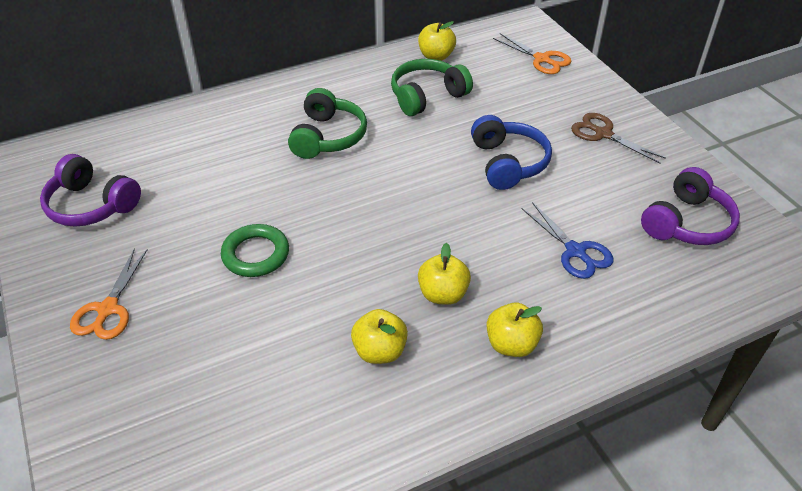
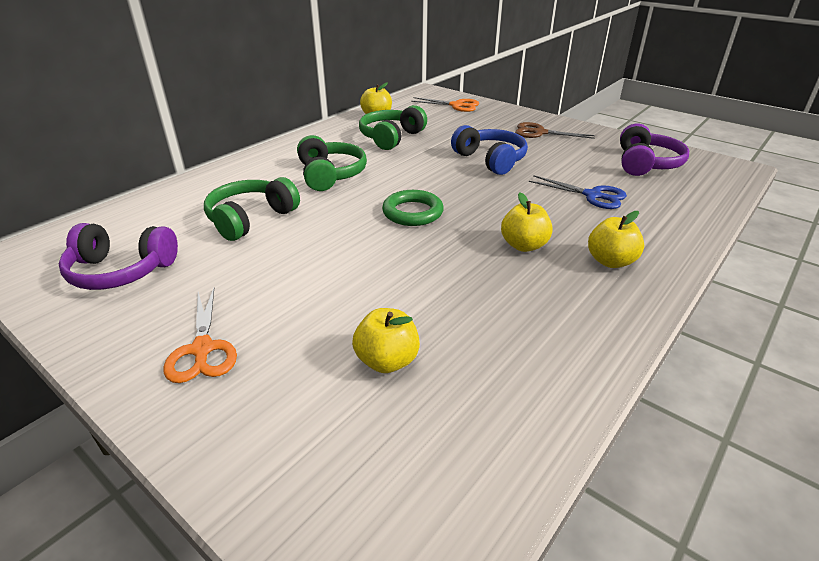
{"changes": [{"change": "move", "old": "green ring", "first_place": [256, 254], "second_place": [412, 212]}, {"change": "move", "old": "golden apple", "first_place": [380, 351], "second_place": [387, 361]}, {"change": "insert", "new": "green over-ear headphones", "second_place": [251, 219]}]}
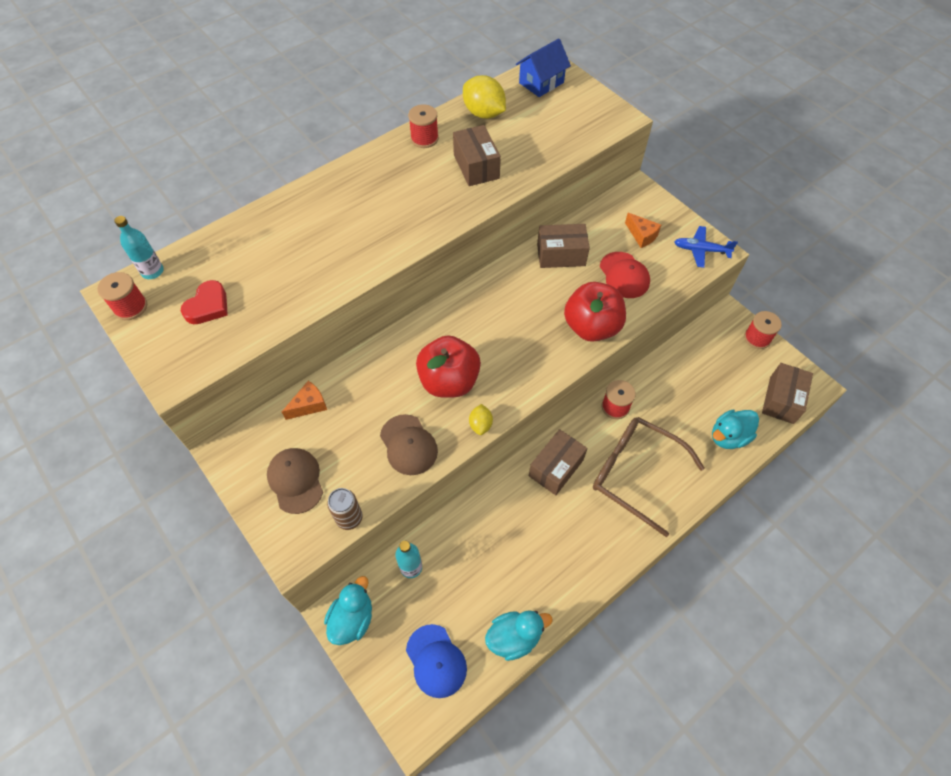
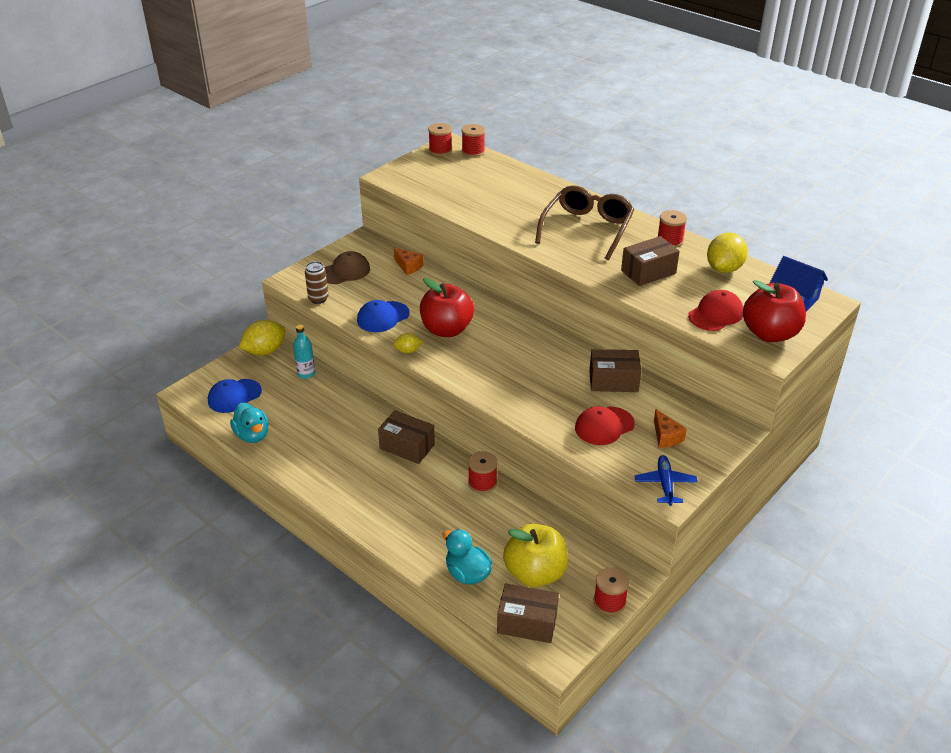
{"changes": [{"change": "replace", "old": "turquoise drink bottle", "new": "red spool", "first_place": [152, 271], "second_place": [473, 151]}, {"change": "delete", "old": "red heart shape", "first_place": [208, 306]}, {"change": "replace", "old": "turquoise toy duck", "new": "golden citrus fruit", "first_place": [352, 619], "second_place": [265, 351]}, {"change": "recolor", "old": "brown cap", "new": "blue cap", "first_place": [408, 445], "second_place": [383, 317]}, {"change": "rotate", "old": "brown box", "first_place": [561, 255], "second_place": [613, 381], "degrees": -75}, {"change": "move", "old": "red apple", "first_place": [591, 327], "second_place": [769, 334]}, {"change": "move", "old": "brown glasses", "first_place": [635, 474], "second_place": [587, 229]}, {"change": "rotate", "old": "orange-coloured cheese", "first_place": [642, 235], "second_place": [666, 437], "degrees": -60}, {"change": "insert", "new": "golden apple", "second_place": [535, 573]}, {"change": "insert", "new": "red cap", "second_place": [716, 314]}]}
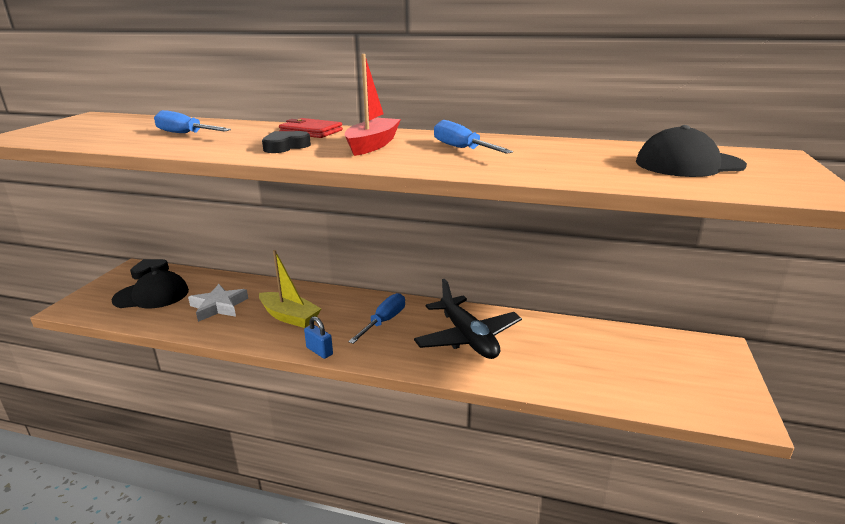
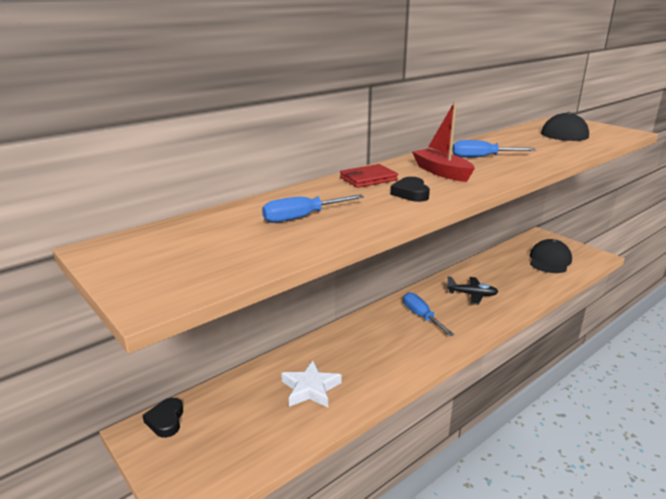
{"changes": [{"change": "move", "old": "ebony cap", "first_place": [151, 295], "second_place": [549, 260]}, {"change": "delete", "old": "golden toy boat", "first_place": [289, 317]}, {"change": "delete", "old": "blue small lock", "first_place": [319, 351]}, {"change": "resize", "old": "ebony aeroplane", "first_place": [467, 338], "second_place": [472, 295], "factor": 0.61}]}
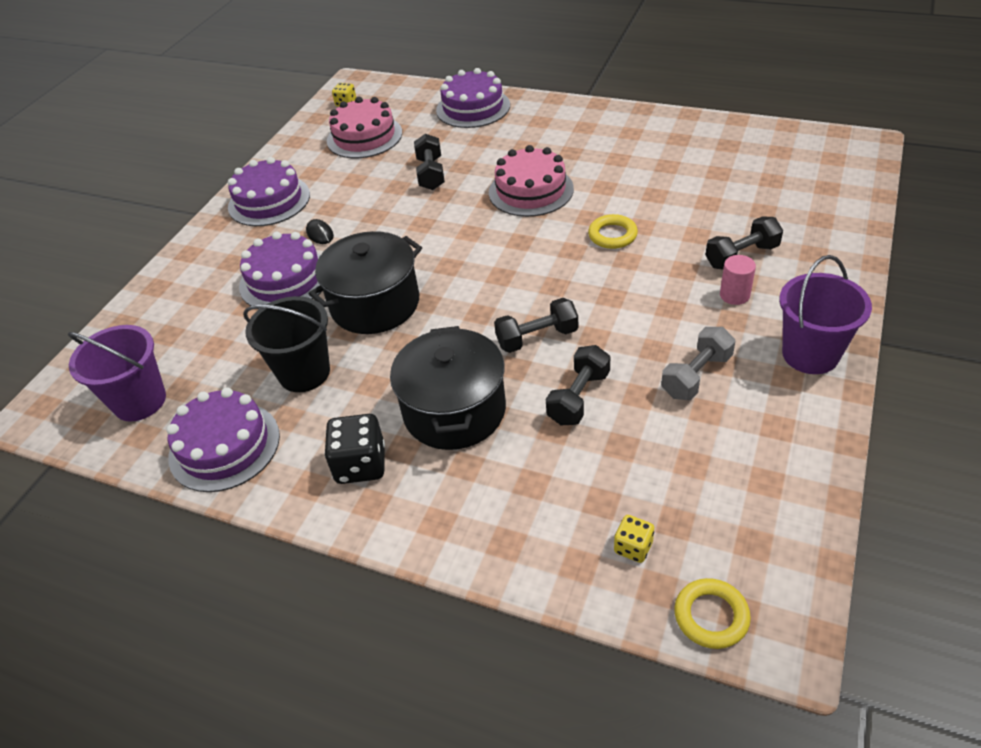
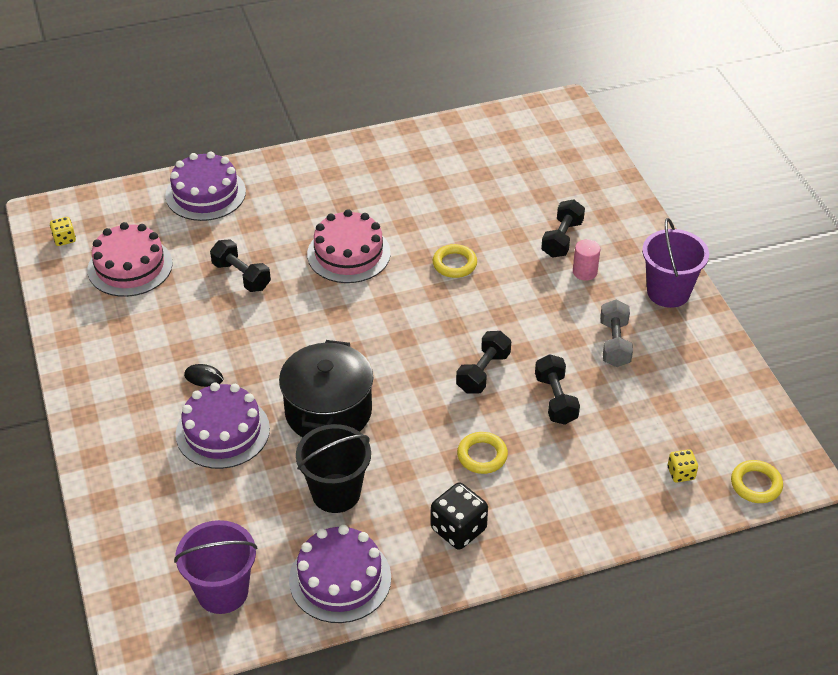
{"changes": [{"change": "delete", "old": "purple gateau", "first_place": [269, 201]}, {"change": "replace", "old": "ebony stockpot", "new": "golden ring", "first_place": [454, 411], "second_place": [482, 455]}]}
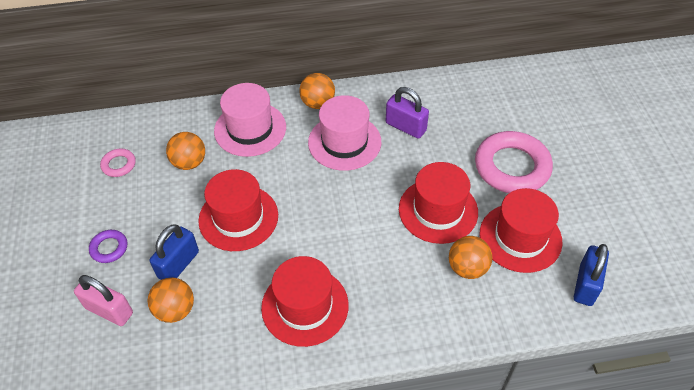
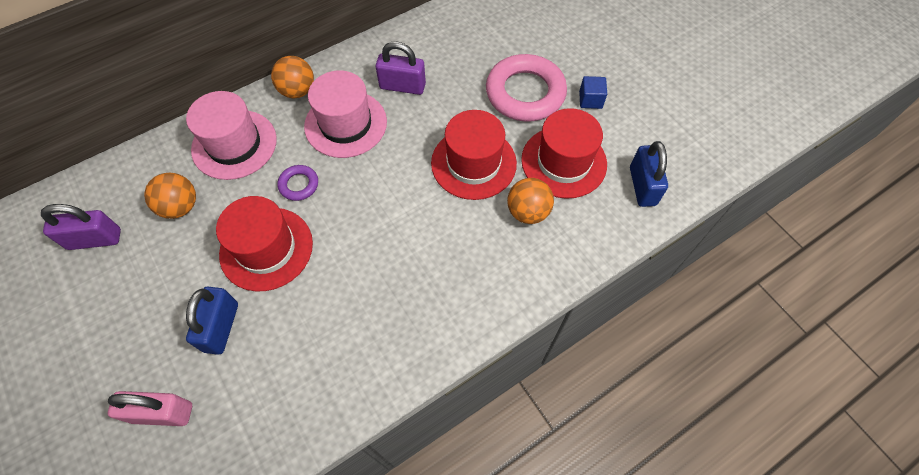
{"changes": [{"change": "move", "old": "purple ring", "first_place": [109, 248], "second_place": [299, 185]}, {"change": "replace", "old": "rosy ring", "new": "purple small lock", "first_place": [119, 165], "second_place": [94, 239]}, {"change": "delete", "old": "orange-coloured sphere", "first_place": [175, 310]}, {"change": "delete", "old": "red hat", "first_place": [305, 306]}, {"change": "insert", "new": "blue cube", "second_place": [590, 100]}]}
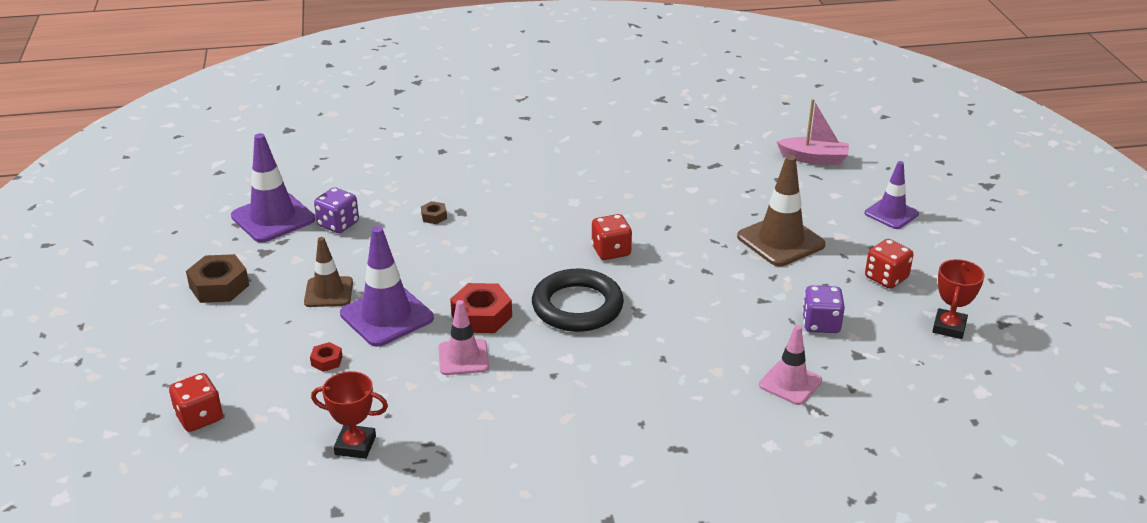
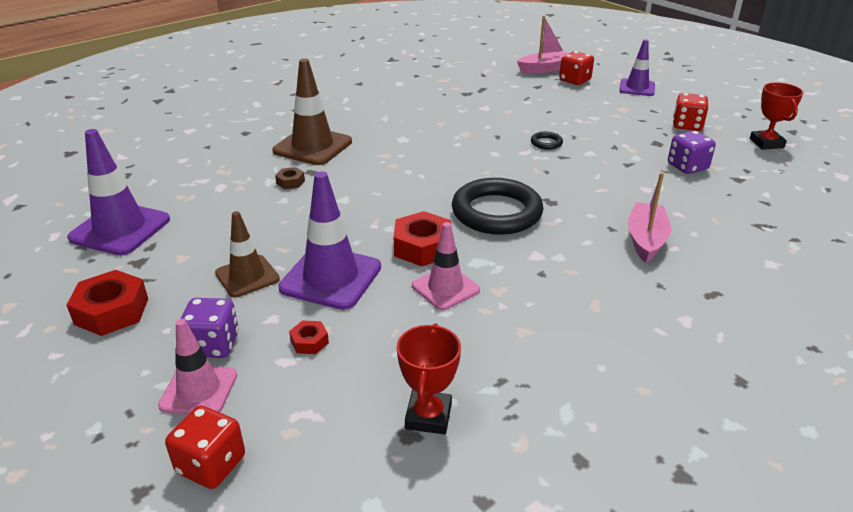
{"changes": [{"change": "recolor", "old": "brown nut", "new": "red nut", "first_place": [219, 286], "second_place": [112, 311]}, {"change": "rotate", "old": "red trophy", "first_place": [355, 445], "second_place": [428, 416], "degrees": -60}, {"change": "move", "old": "purple game die", "first_place": [338, 224], "second_place": [213, 345]}, {"change": "move", "old": "red game die", "first_place": [611, 251], "second_place": [574, 80]}, {"change": "move", "old": "brown safety cone", "first_place": [780, 241], "second_place": [312, 146]}, {"change": "move", "old": "rosy safety cone", "first_place": [790, 383], "second_place": [199, 390]}, {"change": "insert", "new": "ebony ring", "second_place": [546, 143]}, {"change": "insert", "new": "rosy toy boat", "second_place": [646, 240]}]}
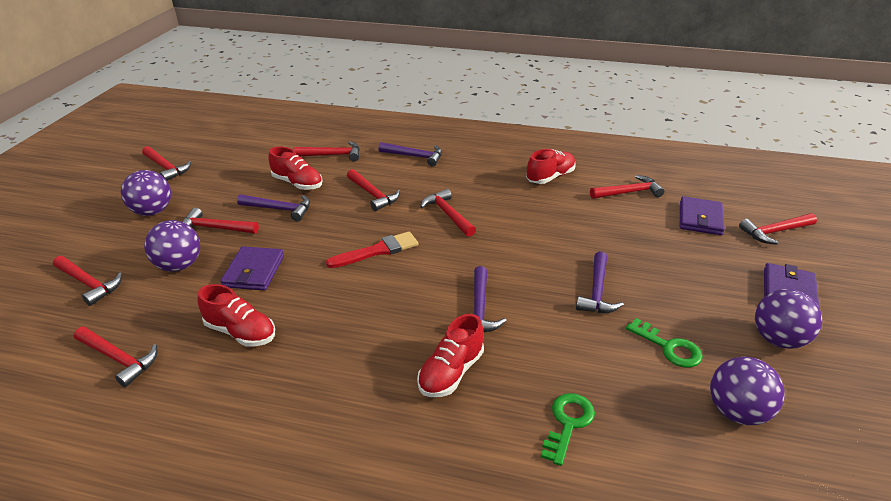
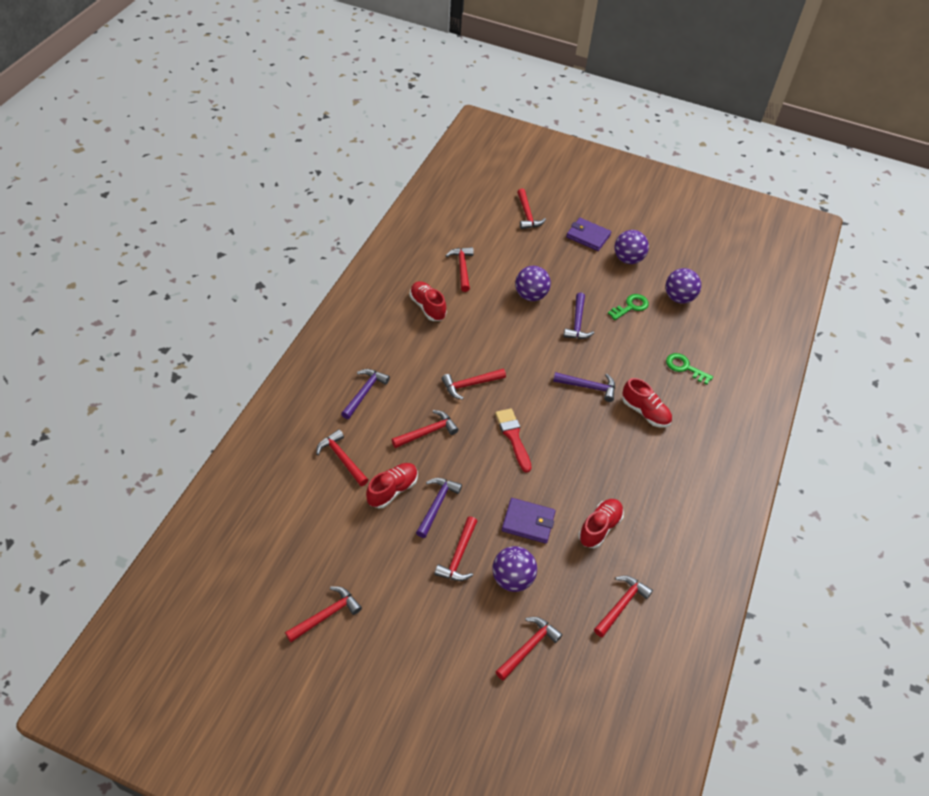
{"changes": [{"change": "move", "old": "purple sphere", "first_place": [152, 212], "second_place": [530, 295]}, {"change": "rotate", "old": "red carpenter's hammer", "first_place": [333, 155], "second_place": [342, 458], "degrees": -45}, {"change": "rotate", "old": "purple carpenter's hammer", "first_place": [597, 291], "second_place": [577, 322], "degrees": 75}, {"change": "delete", "old": "purple billfold", "first_place": [700, 218]}]}
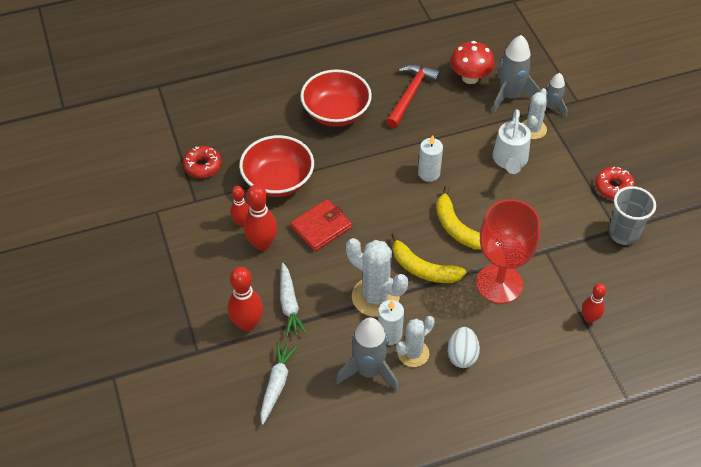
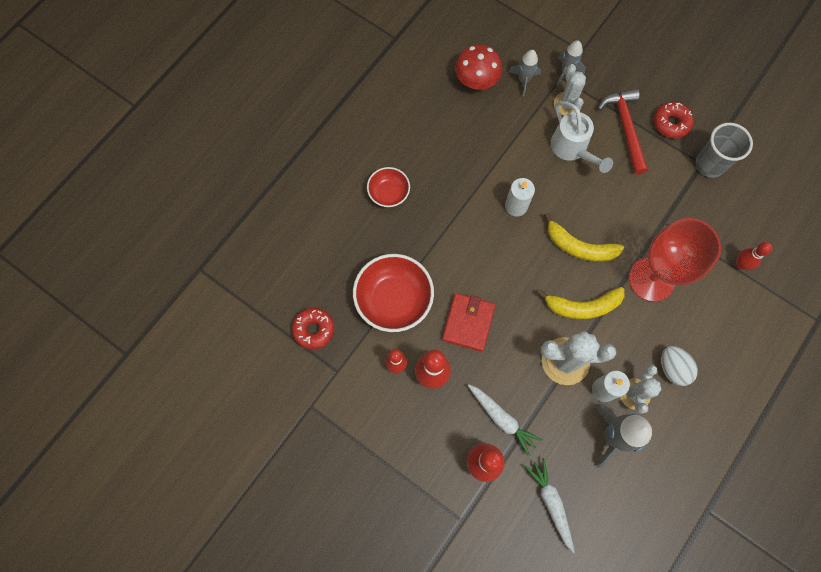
{"changes": [{"change": "resize", "old": "red deep dish", "first_place": [336, 112], "second_place": [389, 193], "factor": 0.57}, {"change": "move", "old": "red carpenter's hammer", "first_place": [410, 94], "second_place": [625, 128]}, {"change": "resize", "old": "ash-grey rocket", "first_place": [510, 96], "second_place": [524, 80], "factor": 0.6}]}
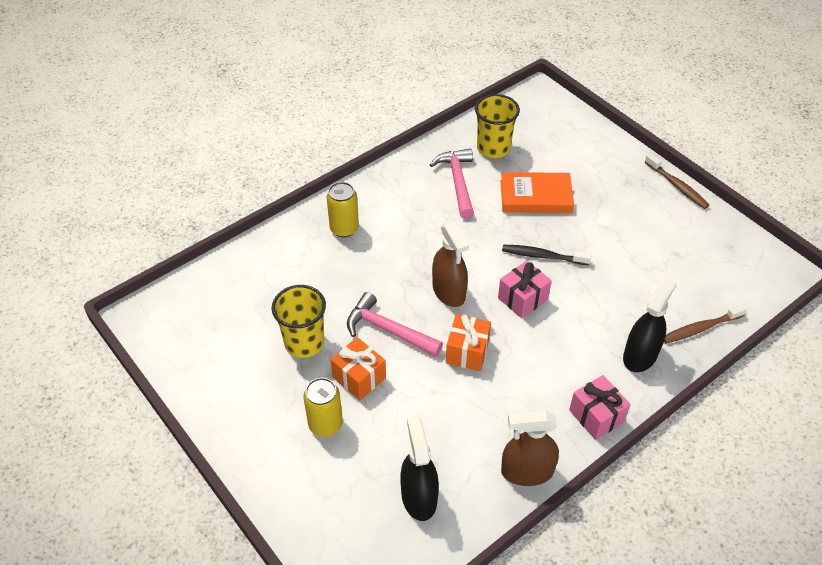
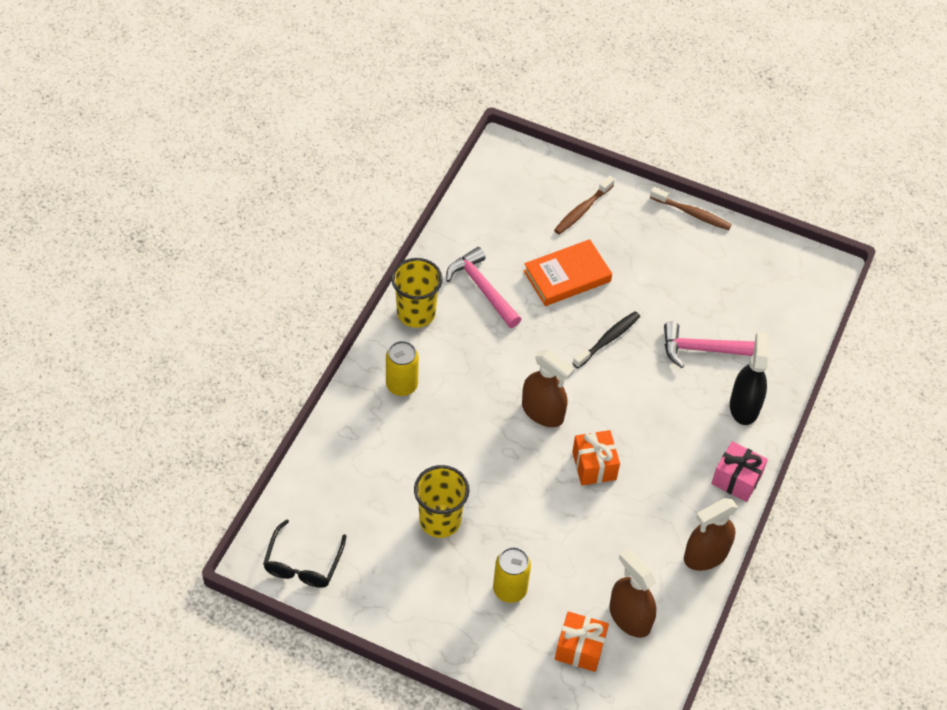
{"changes": [{"change": "move", "old": "orange-coloured gift", "first_place": [359, 377], "second_place": [580, 648]}, {"change": "move", "old": "rosy carpenter's hammer", "first_place": [388, 330], "second_place": [704, 349]}, {"change": "recolor", "old": "ebony sprayer", "new": "brown sprayer", "first_place": [419, 497], "second_place": [629, 617]}, {"change": "move", "old": "golden beaker", "first_place": [493, 148], "second_place": [416, 313]}, {"change": "delete", "old": "rosy gift", "first_place": [522, 298]}, {"change": "rotate", "old": "ebony tooth brush", "first_place": [542, 256], "second_place": [608, 339], "degrees": 150}, {"change": "move", "old": "brown tooth brush", "first_place": [700, 328], "second_place": [582, 210]}, {"change": "insert", "new": "ebony glasses", "second_place": [303, 563]}]}
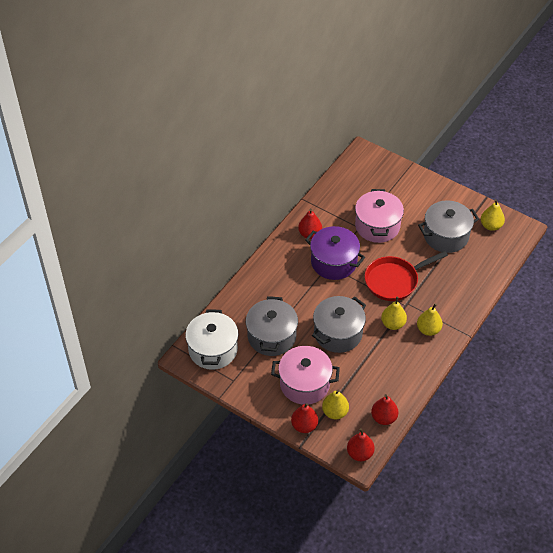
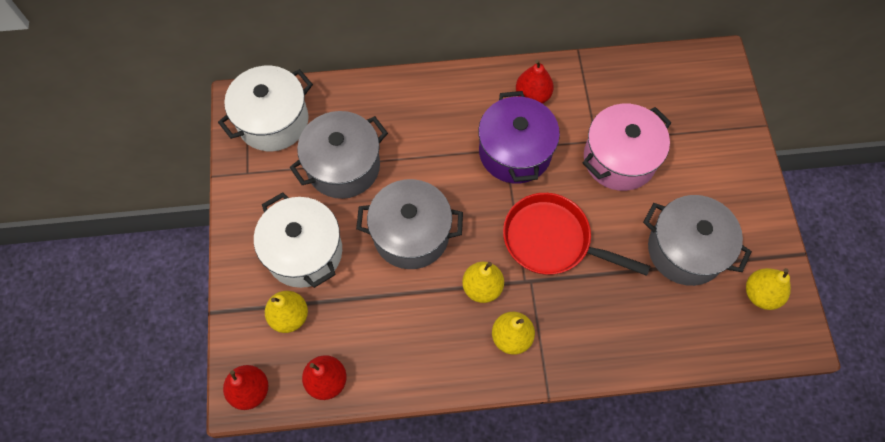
{"changes": [{"change": "recolor", "old": "rosy stockpot", "new": "white stockpot", "first_place": [304, 384], "second_place": [304, 252]}, {"change": "delete", "old": "red pear fruit", "first_place": [304, 426]}]}
